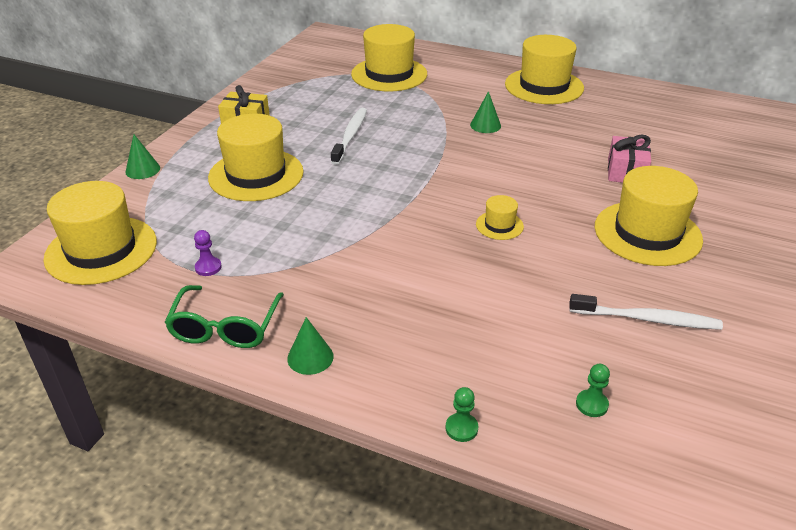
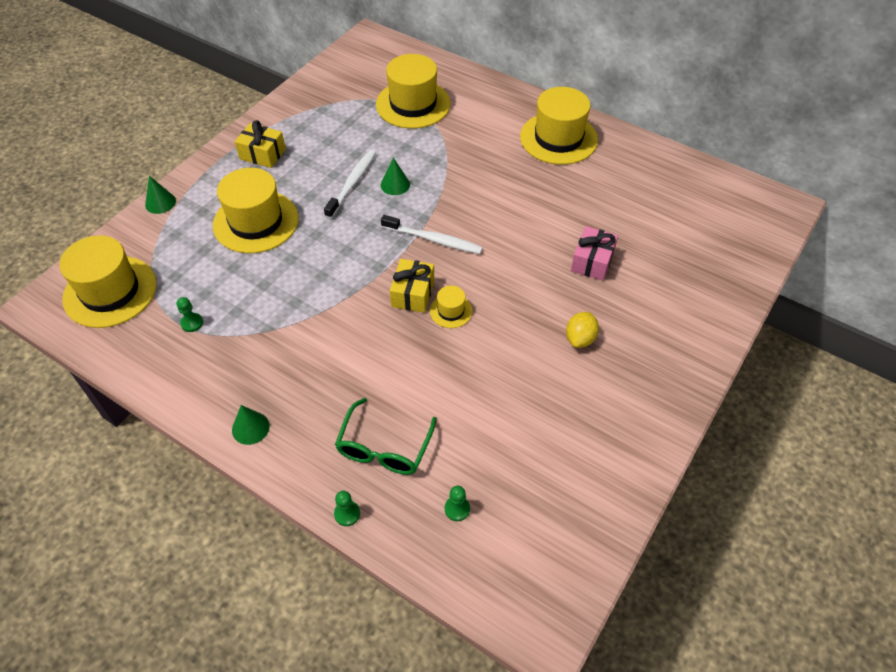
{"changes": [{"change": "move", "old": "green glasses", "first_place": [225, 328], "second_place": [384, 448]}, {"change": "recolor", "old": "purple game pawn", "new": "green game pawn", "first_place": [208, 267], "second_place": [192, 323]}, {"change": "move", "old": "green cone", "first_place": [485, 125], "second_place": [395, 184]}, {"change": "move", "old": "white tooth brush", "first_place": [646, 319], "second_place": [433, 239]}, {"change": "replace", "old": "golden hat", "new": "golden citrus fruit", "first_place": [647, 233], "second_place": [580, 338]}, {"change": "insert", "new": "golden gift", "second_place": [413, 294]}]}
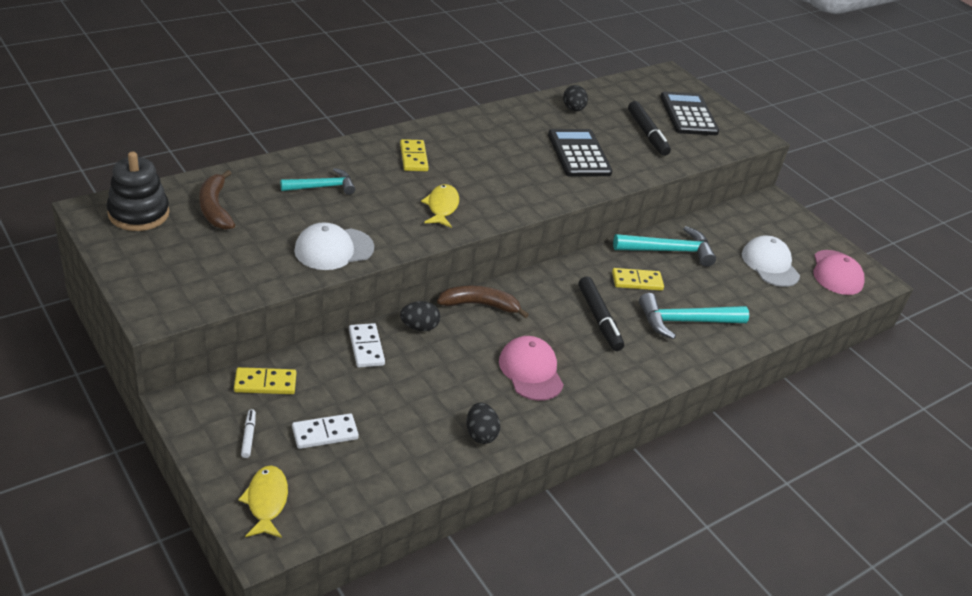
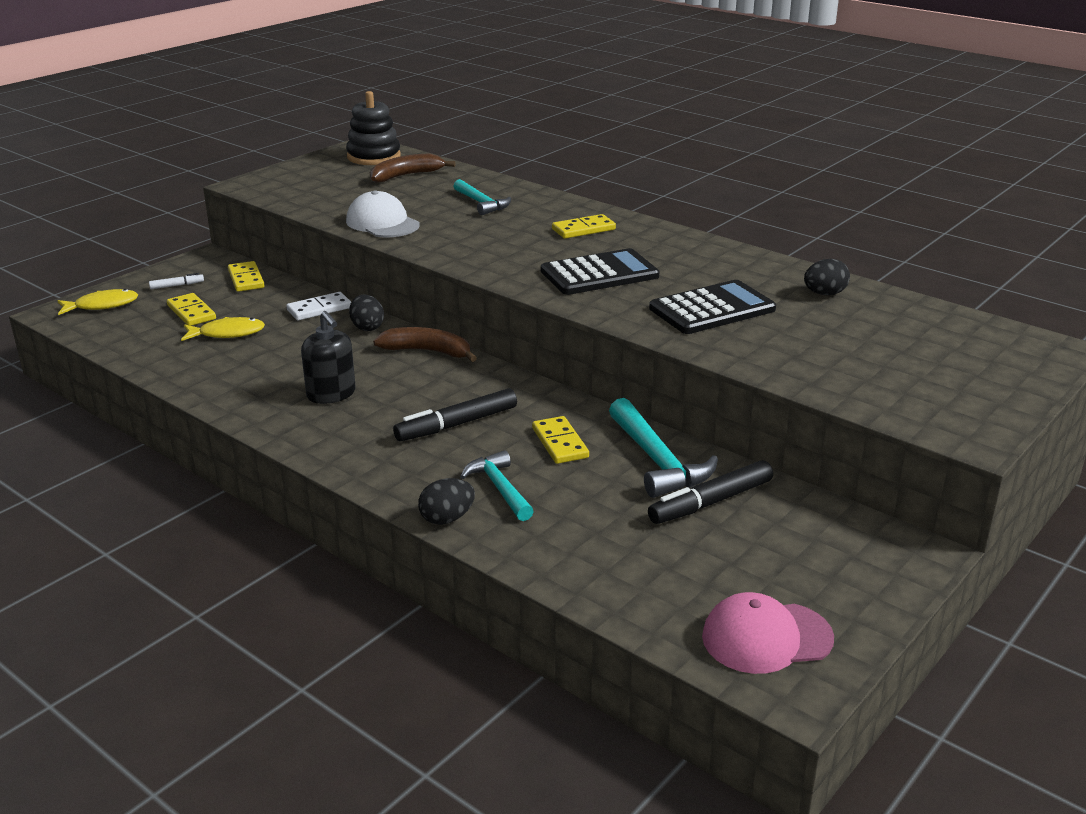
{"changes": [{"change": "recolor", "old": "white domino tile", "new": "golden domino tile", "first_place": [325, 433], "second_place": [191, 312]}, {"change": "move", "old": "golden fish figure", "first_place": [441, 207], "second_place": [227, 333]}, {"change": "rotate", "old": "brown banana", "first_place": [479, 305], "second_place": [428, 351], "degrees": -60}, {"change": "move", "old": "ebony egg shape", "first_place": [480, 434], "second_place": [447, 518]}, {"change": "replace", "old": "rosy cap", "new": "ebony pump bottle", "first_place": [531, 371], "second_place": [331, 394]}, {"change": "move", "old": "ebony marker", "first_place": [647, 134], "second_place": [710, 502]}, {"change": "resize", "old": "turquoise carpenter's hammer", "first_place": [684, 321], "second_place": [499, 488], "factor": 0.66}, {"change": "move", "old": "ebony adding machine", "first_place": [688, 115], "second_place": [599, 274]}, {"change": "delete", "old": "white cap", "first_place": [770, 264]}]}
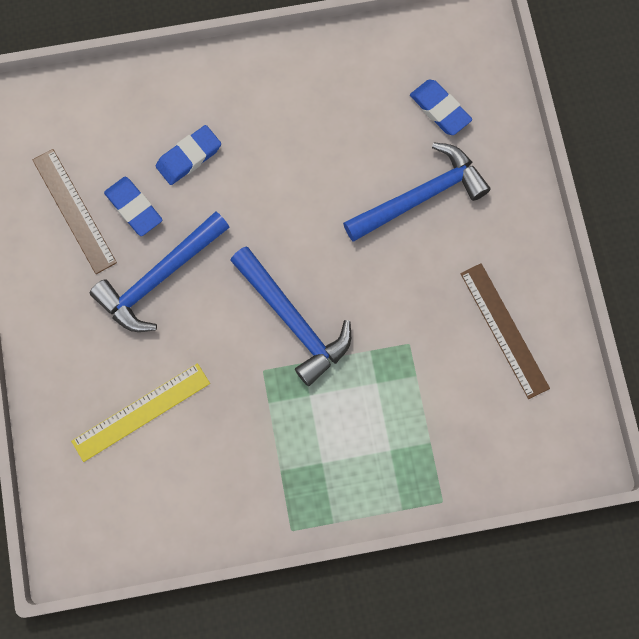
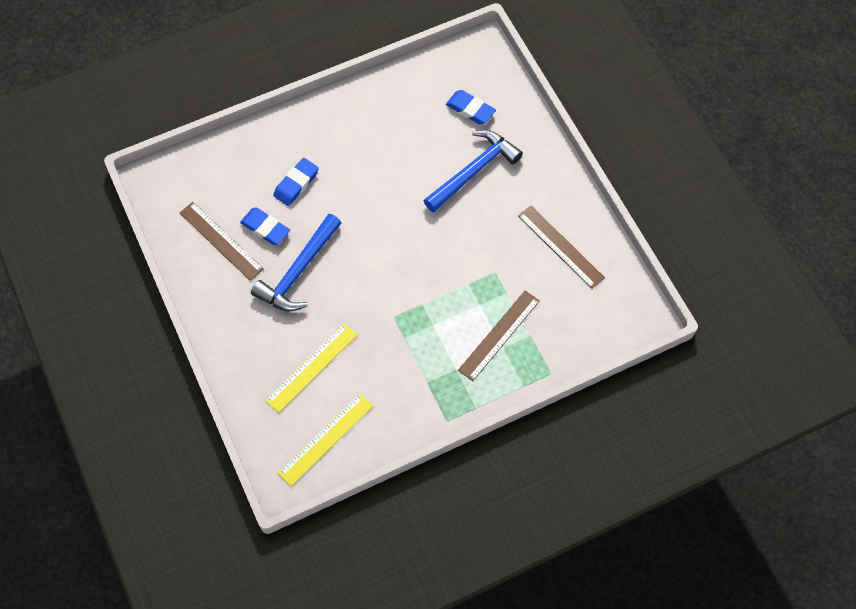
{"changes": [{"change": "delete", "old": "blue carpenter's hammer", "first_place": [293, 320]}, {"change": "insert", "new": "golden measuring stick", "second_place": [326, 439]}, {"change": "insert", "new": "brown measuring stick", "second_place": [499, 335]}]}
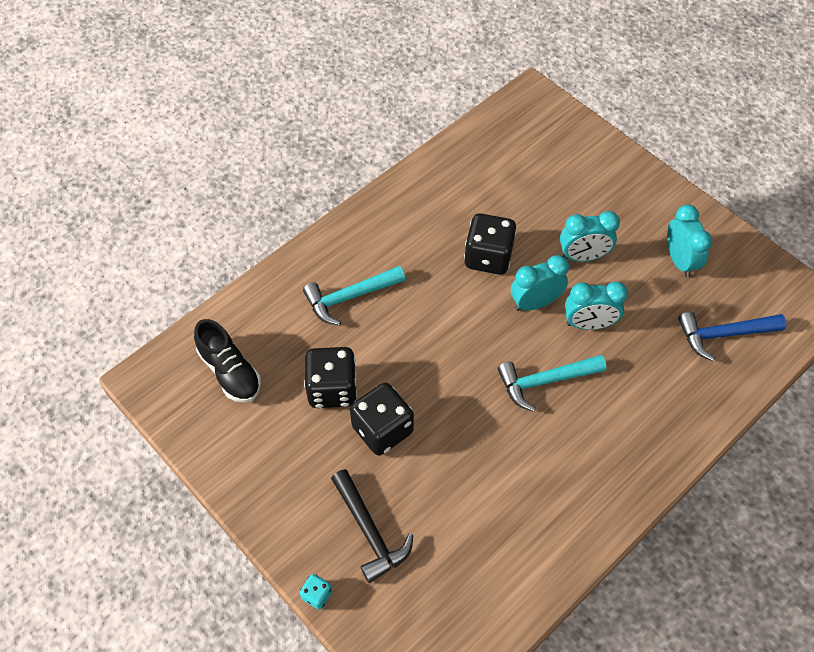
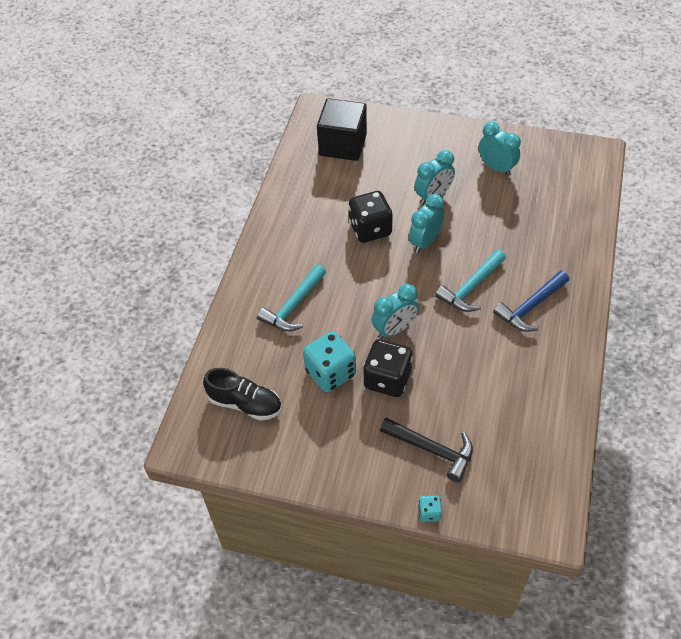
{"changes": [{"change": "recolor", "old": "ebony game die", "new": "turquoise game die", "first_place": [332, 389], "second_place": [330, 373]}, {"change": "move", "old": "turquoise bedside clock", "first_place": [589, 324], "second_place": [394, 329]}, {"change": "move", "old": "blue carpenter's hammer", "first_place": [723, 334], "second_place": [530, 307]}, {"change": "insert", "new": "ebony cube", "second_place": [343, 145]}]}
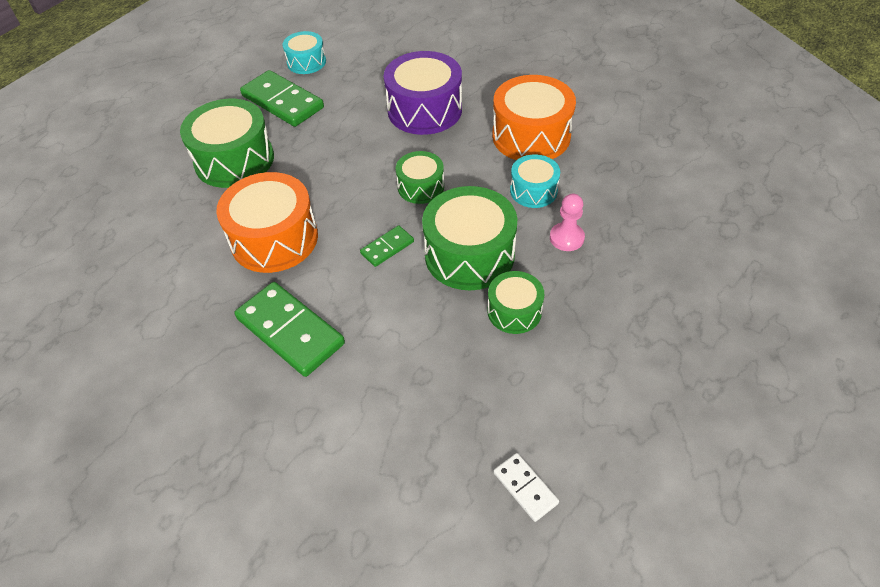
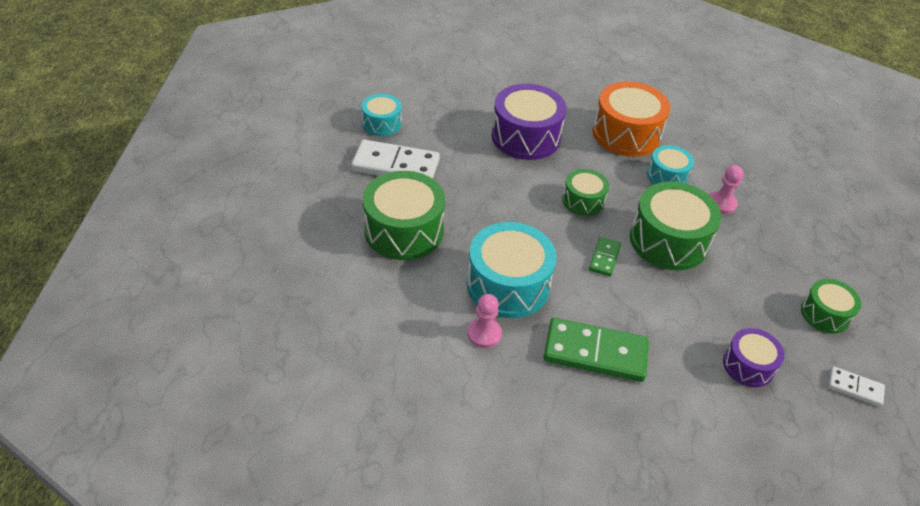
{"changes": [{"change": "recolor", "old": "orange-coloured snare drum", "new": "turquoise snare drum", "first_place": [274, 239], "second_place": [508, 285]}, {"change": "recolor", "old": "green domino tile", "new": "white domino tile", "first_place": [283, 102], "second_place": [396, 165]}, {"change": "move", "old": "green snare drum", "first_place": [514, 311], "second_place": [825, 314]}, {"change": "insert", "new": "rosy game pawn", "second_place": [484, 334]}, {"change": "insert", "new": "purple snare drum", "second_place": [748, 365]}]}
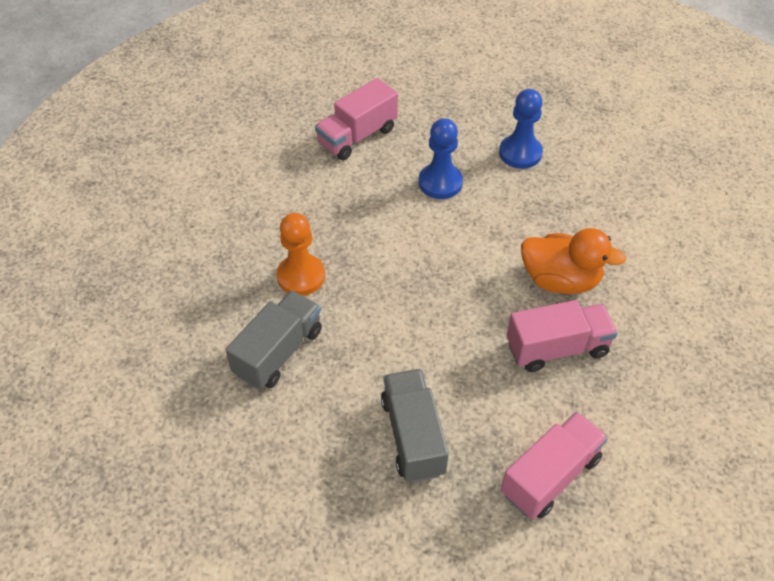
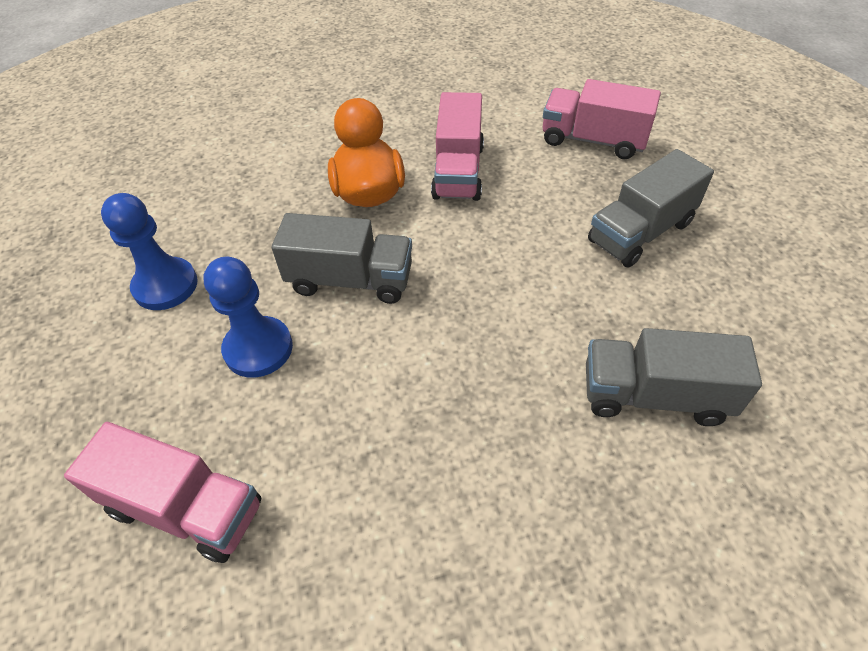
{"changes": [{"change": "delete", "old": "orange-coloured game pawn", "first_place": [301, 276]}, {"change": "rotate", "old": "rosy toy truck", "first_place": [557, 348], "second_place": [458, 171], "degrees": -135}, {"change": "insert", "new": "ash-grey toy truck", "second_place": [350, 280]}]}
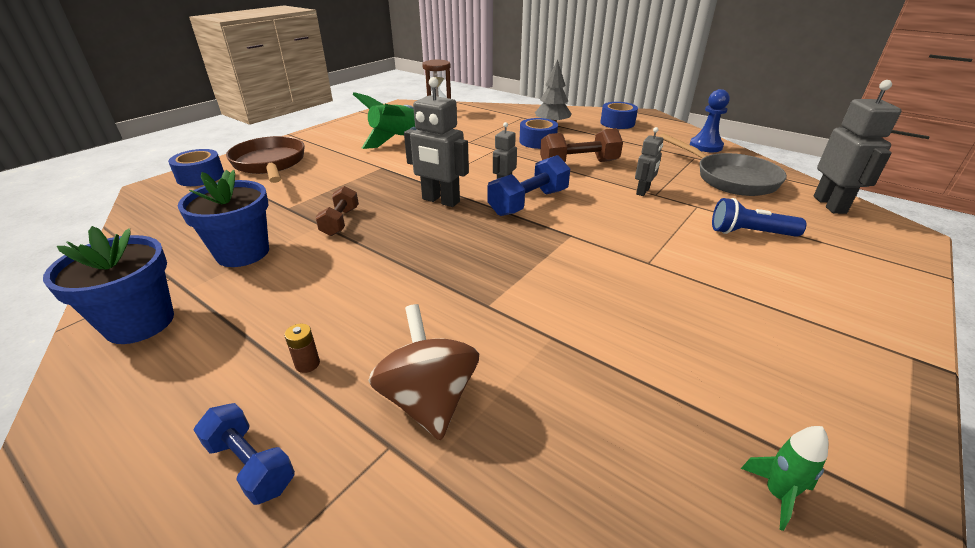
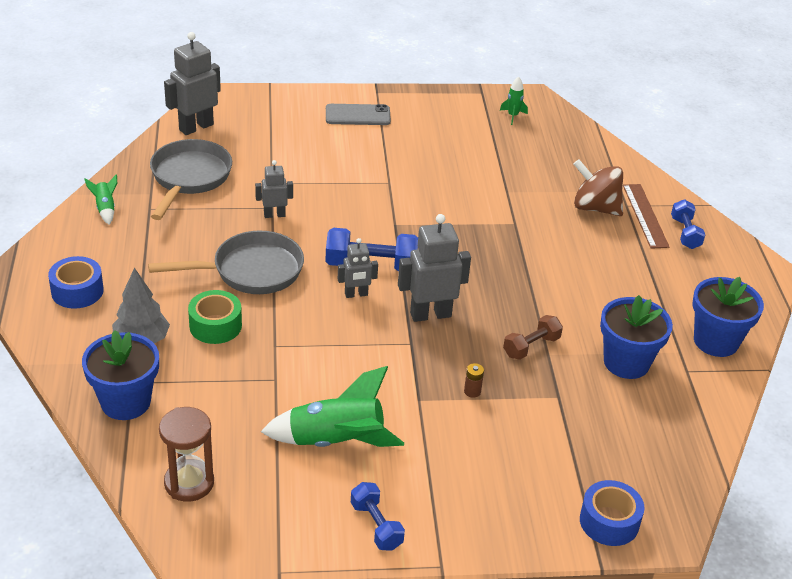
{"changes": [{"change": "delete", "old": "brown pan", "first_place": [270, 164]}, {"change": "move", "old": "brown power cell", "first_place": [307, 364], "second_place": [472, 391]}, {"change": "rotate", "old": "brown whirligig", "first_place": [428, 400], "second_place": [595, 208], "degrees": 90}, {"change": "rotate", "old": "ash-grey toy robot", "first_place": [440, 201], "second_place": [430, 314], "degrees": -90}, {"change": "recolor", "old": "blue roll of tape", "new": "green roll of tape", "first_place": [537, 141], "second_place": [215, 326]}, {"change": "replace", "old": "brown free weight", "new": "ash-grey pan", "first_place": [579, 164], "second_place": [250, 271]}, {"change": "replace", "old": "blue game pawn", "new": "green rocket", "first_place": [705, 146], "second_place": [105, 208]}, {"change": "delete", "old": "blue pocket torch", "first_place": [749, 233]}, {"change": "insert", "new": "blue flower pot", "second_place": [125, 402]}, {"change": "insert", "new": "ash-grey smartphone", "second_place": [357, 115]}, {"change": "insert", "new": "blue free weight", "second_place": [376, 525]}, {"change": "insert", "new": "brown measuring stick", "second_place": [645, 215]}]}
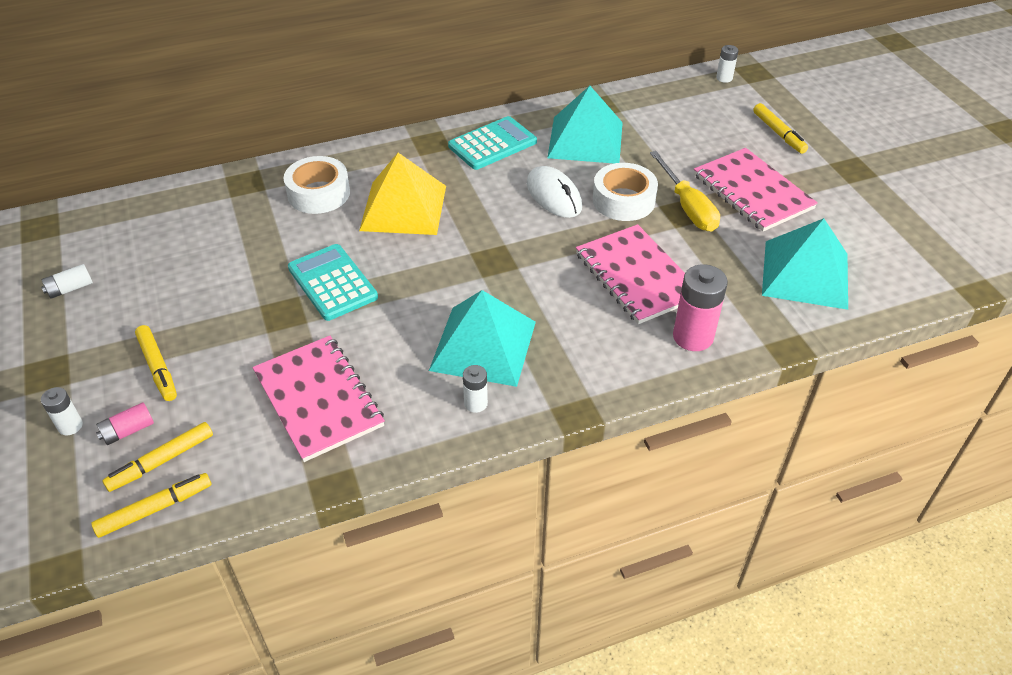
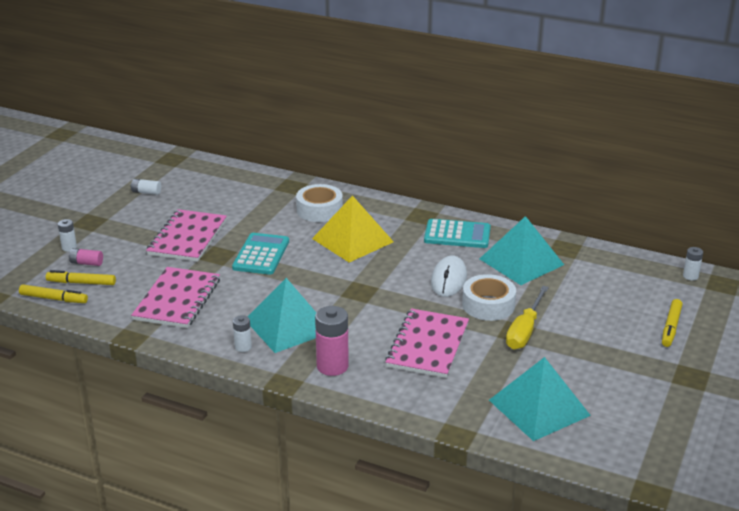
{"changes": [{"change": "delete", "old": "golden marker", "first_place": [158, 367]}, {"change": "move", "old": "rosy power cell", "first_place": [693, 337], "second_place": [332, 366]}, {"change": "move", "old": "rosy notepad", "first_place": [752, 192], "second_place": [187, 238]}]}
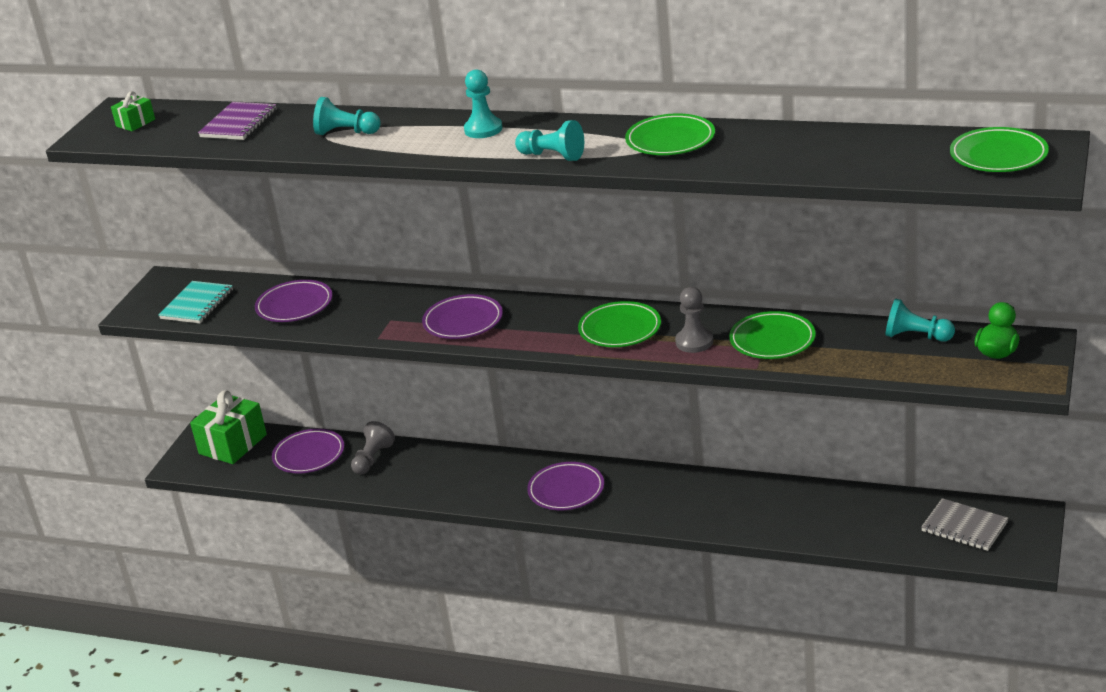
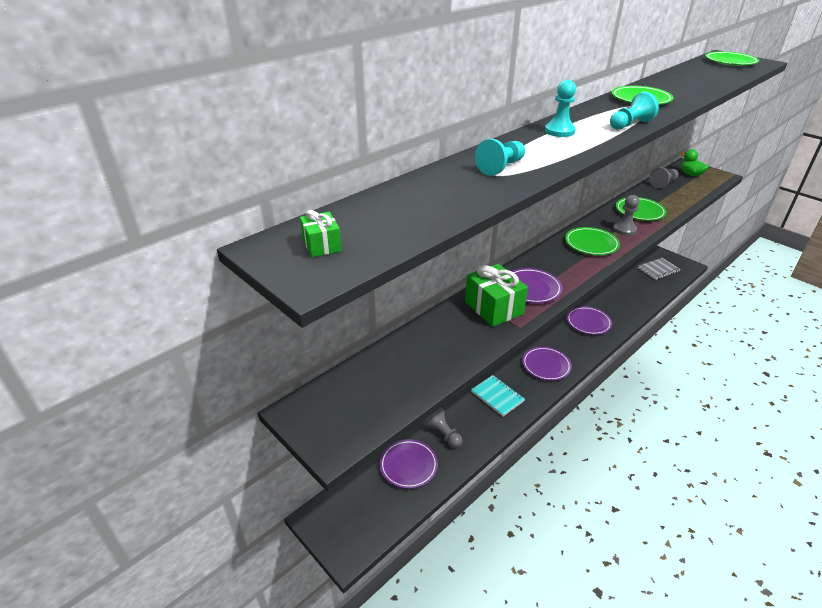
{"changes": [{"change": "move", "old": "turquoise notepad", "first_place": [197, 304], "second_place": [497, 396]}, {"change": "move", "old": "green gift", "first_place": [232, 444], "second_place": [493, 308]}, {"change": "delete", "old": "purple notepad", "first_place": [239, 123]}, {"change": "move", "old": "purple plate", "first_place": [294, 305], "second_place": [588, 322]}, {"change": "recolor", "old": "turquoise game pawn", "new": "ash-grey game pawn", "first_place": [916, 336], "second_place": [663, 183]}]}
